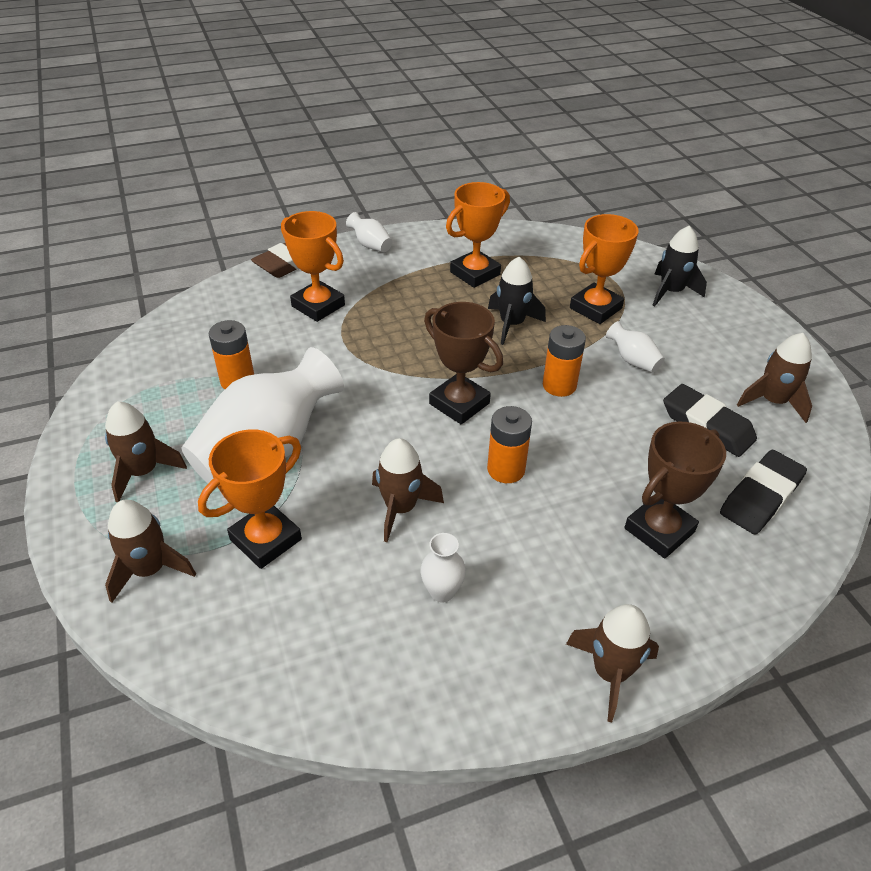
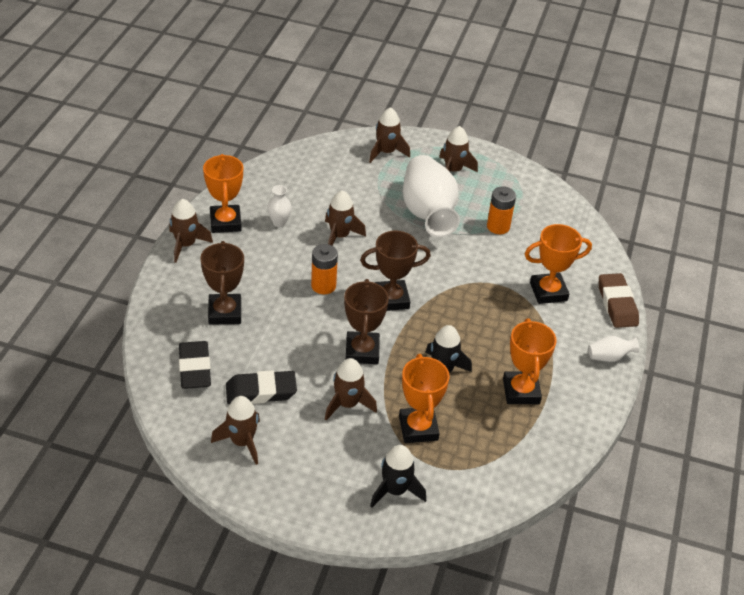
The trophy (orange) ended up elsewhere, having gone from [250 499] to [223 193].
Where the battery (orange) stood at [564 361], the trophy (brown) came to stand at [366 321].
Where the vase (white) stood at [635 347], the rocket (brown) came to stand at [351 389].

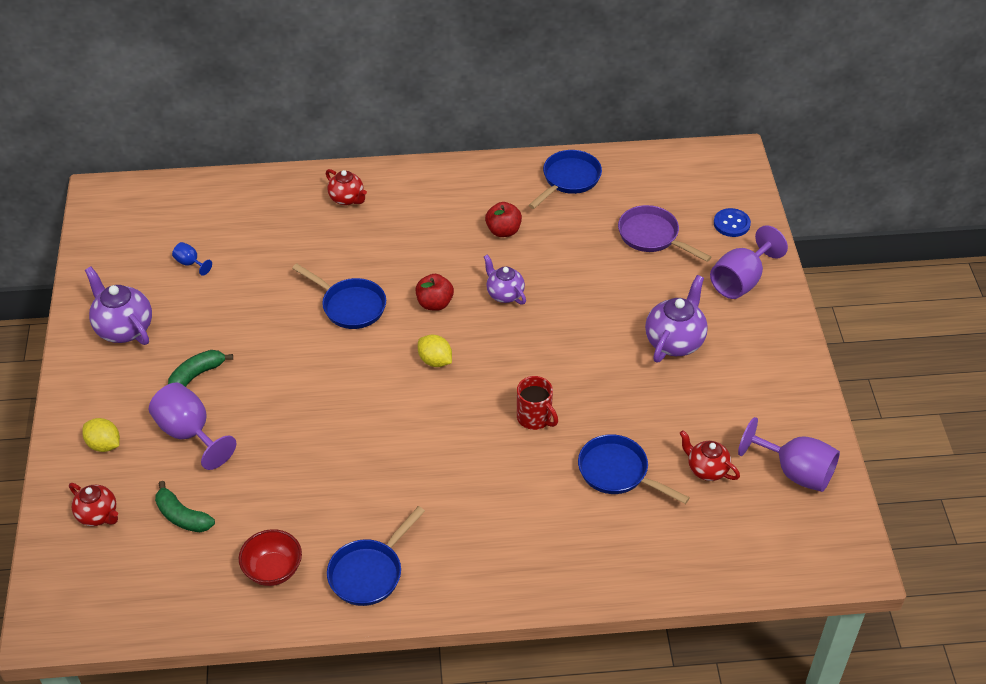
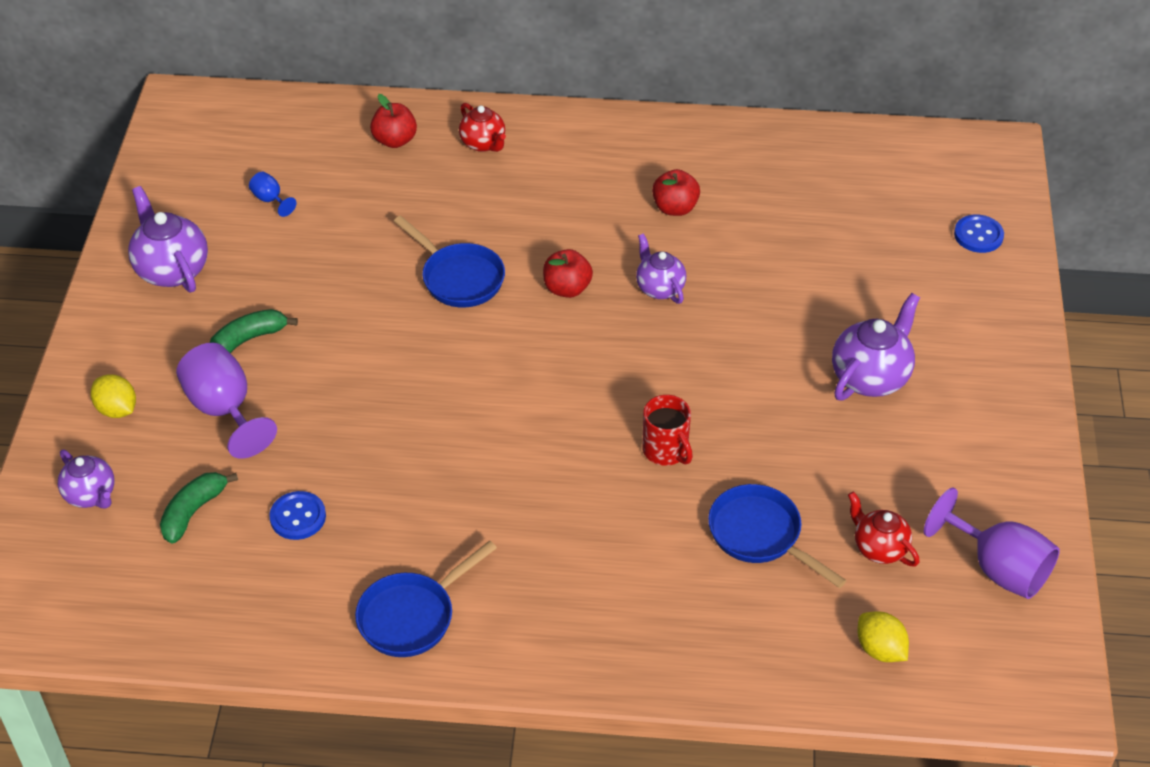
The second view lost the bowl (red) at [270 557].
The second view lost the pan (blue) at [565 179].
The second view lost the pan (purple) at [664 233].
The second view lost the goblet (purple) at [749 262].
The second view gained the button (blue) at [297 515].
The second view gained the apple (red) at [393 121].
The lemon (yellow) ended up elsewhere, having gone from [435 351] to [883 636].
What was the teapot (red) at [93 504] turned into the teapot (purple) at [86 479].
The banana (green) at [185 506] ended up facing another way, 75 degrees clockwise from before.

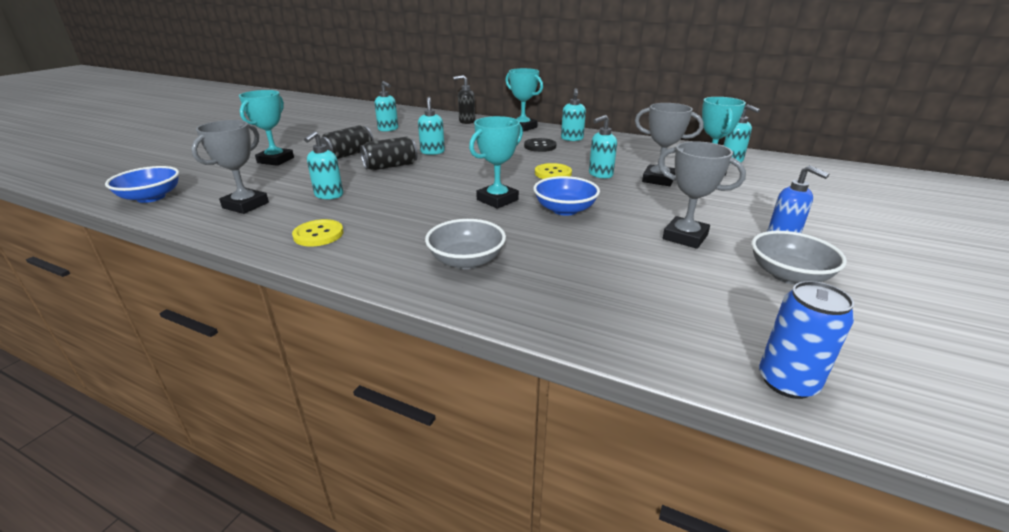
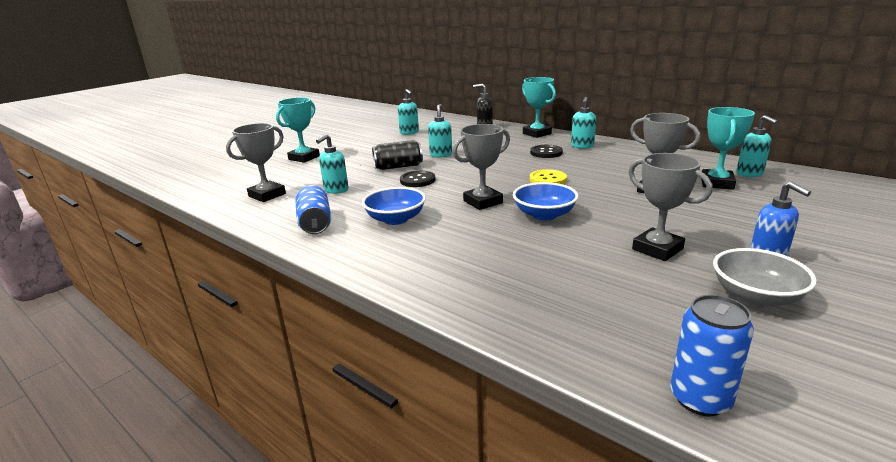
The second view lost the can (black) at [347 142].
The second view lost the bowl (grey) at [465 244].
The second view lost the soap dispenser (turquoise) at [603 147].
The second view gained the button (black) at [417 179].
The bowl (blue) ended up elsewhere, having gone from [142 184] to [394 206].
Where the button (yellow) stood at [318 232], the can (blue) came to stand at [313 209].
What was the trophy (turquoise) at [496 162] turned into the trophy (grey) at [481 167].

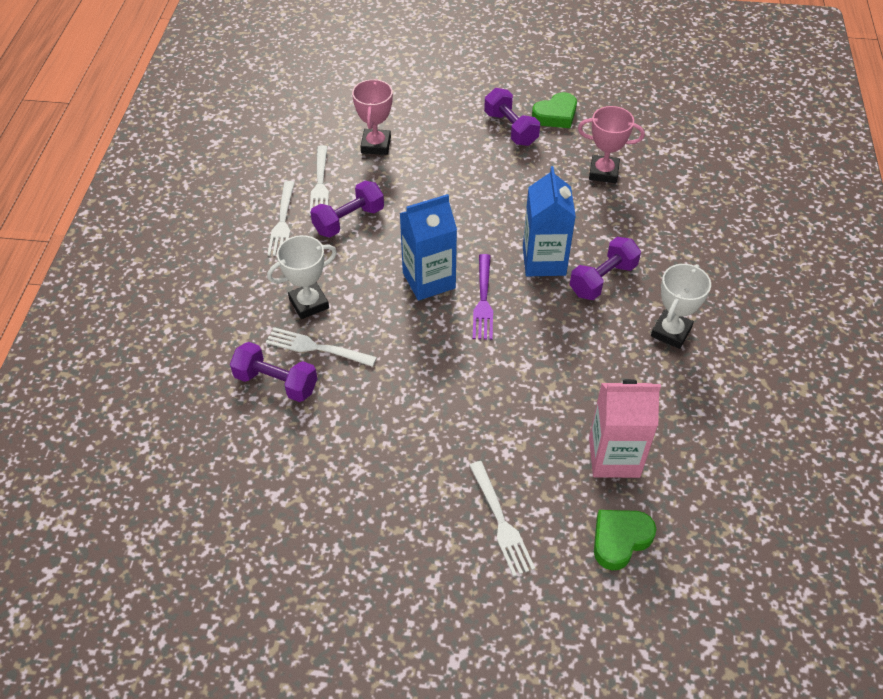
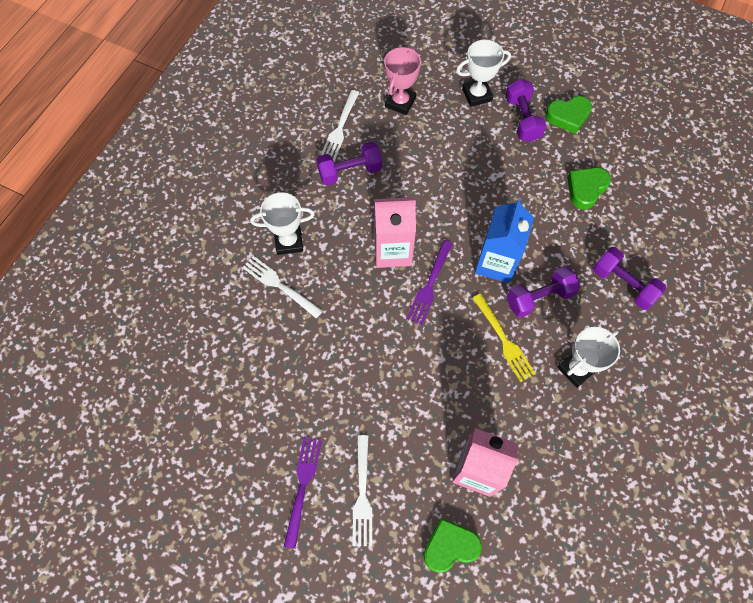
The second view lost the fork (white) at [281 218].
The second view gained the fork (purple) at [303 493].
The second view gained the trophy (white) at [483 73].
The second view gained the fork (yellow) at [504 338].
The dumbbell (purple) ended up elsewhere, having gone from [273 372] to [630 278].
Where the trophy (pink) stood at [611 144], the heart (green) came to stand at [589 189].
What was the carton (blue) at [428 247] turned into the carton (pink) at [395 232].

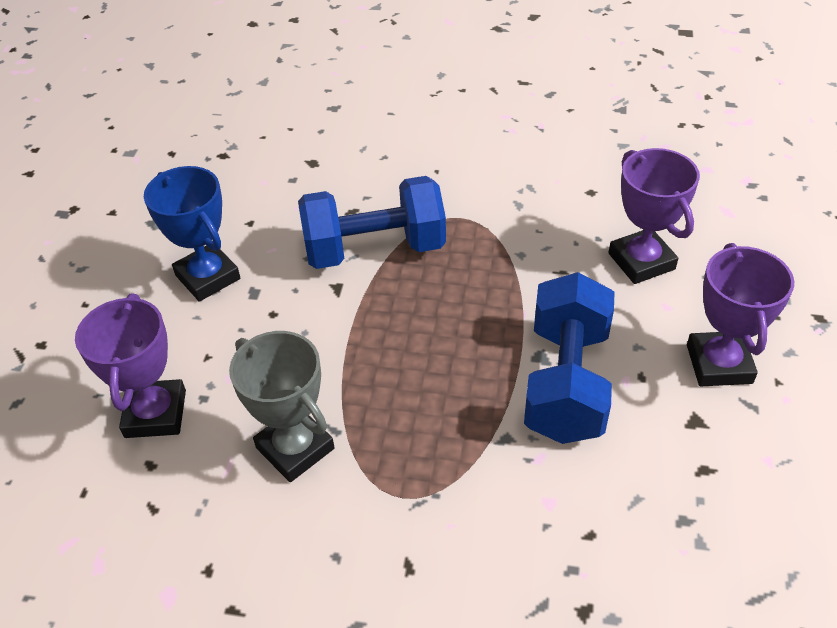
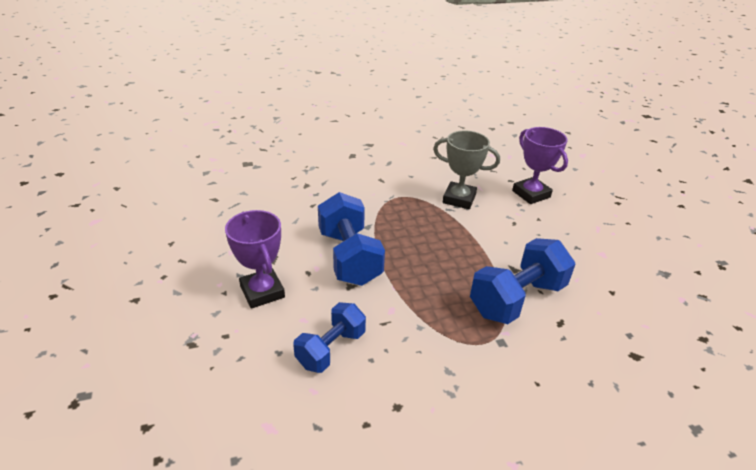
The second view lost the trophy (blue) at [192 234].
Where the trophy (purple) stood at [654 216], the dumbbell (blue) came to stand at [329 337].

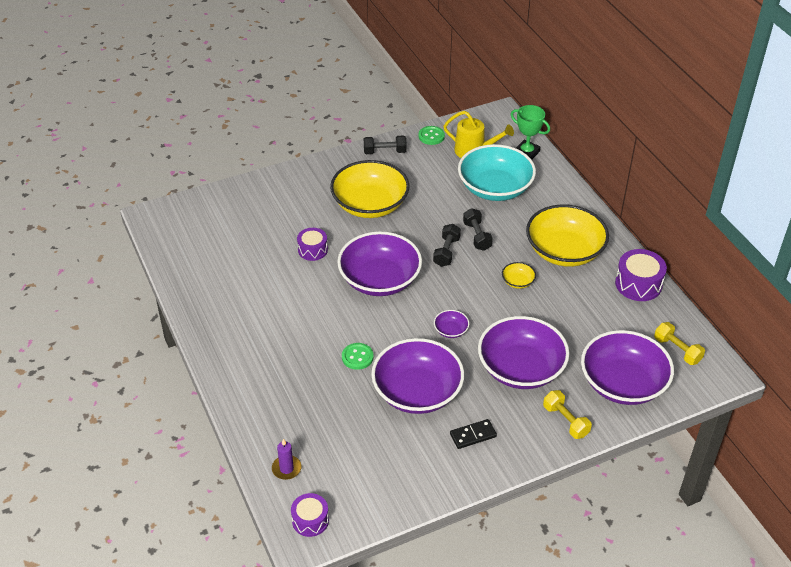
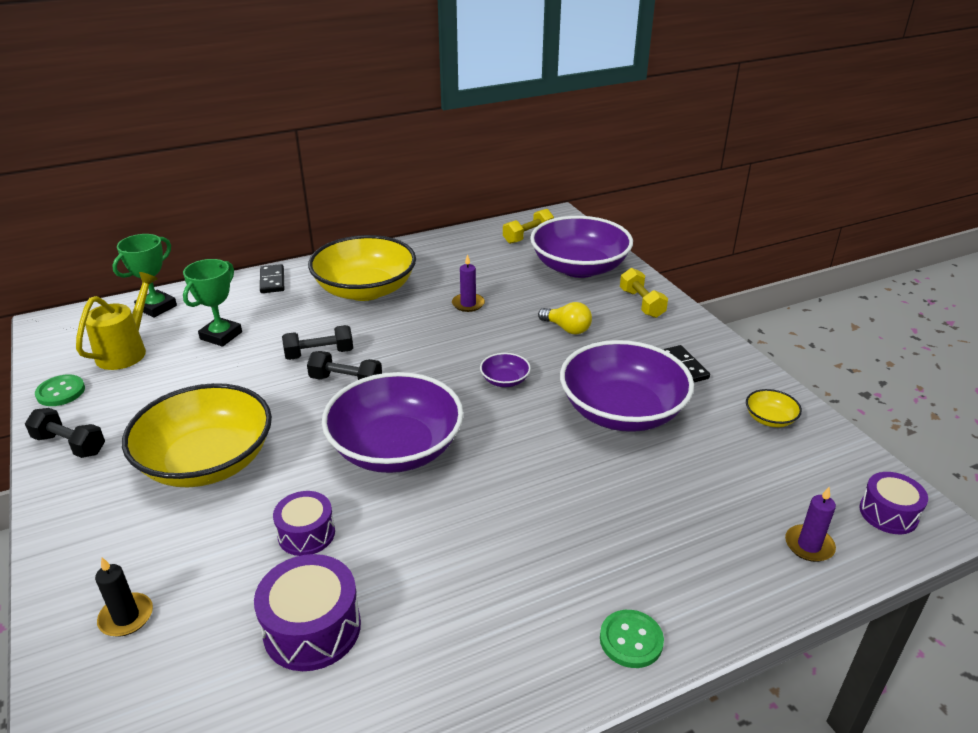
The second view gained the candle (black) at [124 597].
The second view gained the domino (black) at [272 278].
The second view gained the candle (purple) at [468 283].
The button (green) ended up elsewhere, having gone from [358 356] to [632 639].
The bowl (yellow) ended up elsewhere, having gone from [519 275] to [774 408].
The drum (purple) ended up elsewhere, having gone from [641 275] to [307 612].
Where the bowl (turquoise) stood at [497 172], the trophy (green) came to stand at [212 303].
Where the bowl (purple) stood at [523 352], the light bulb (yellow) came to stand at [565 318].
The dumbbell (black) at [385 144] ended up facing another way, 60 degrees counterclockwise from before.
The dumbbell (yellow) at [567 414] ended up facing another way, 75 degrees counterclockwise from before.

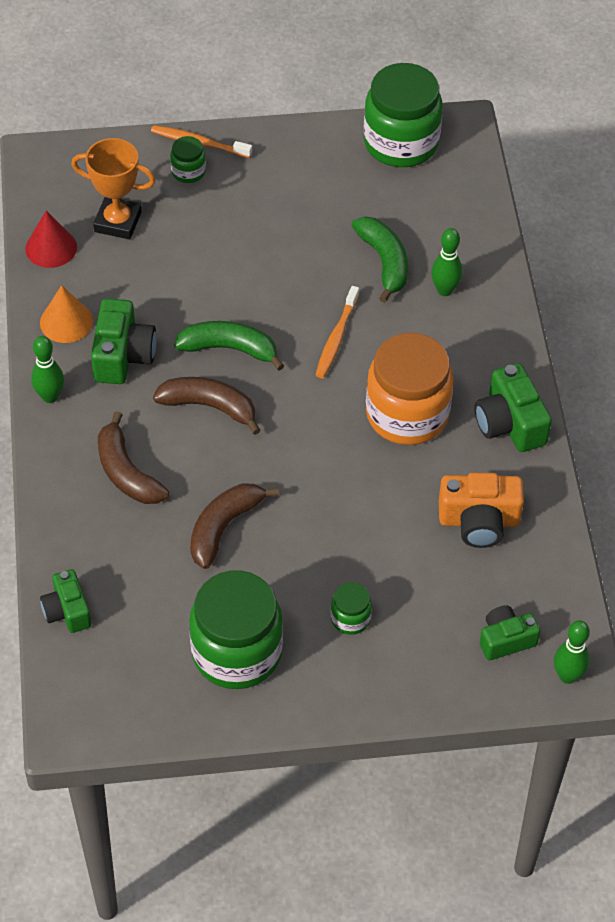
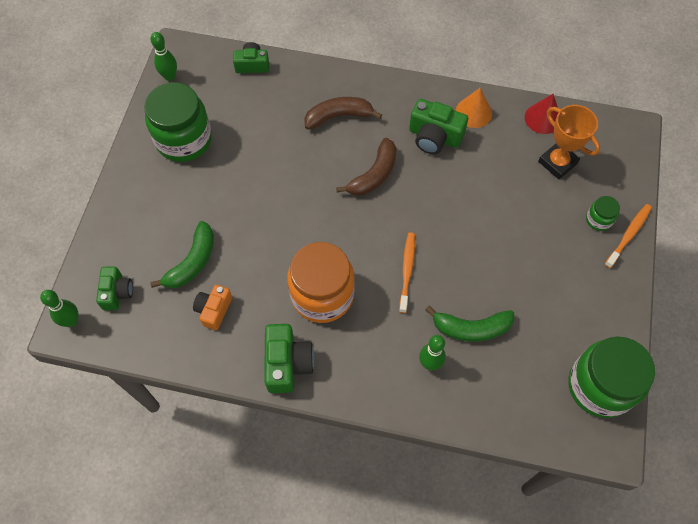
The second view lost the banana (brown) at [234 526].
The second view lost the jar (green) at [351 608].
The bowling pin (green) ended up elsewhere, having gone from [47 369] to [164 56].
The banana (green) ended up elsewhere, having gone from [229 346] to [182 255].
The trophy (orange) at [113 188] ended up facing another way, 75 degrees counterclockwise from before.
The toothbrush (orange) at [337 332] ended up facing another way, 60 degrees clockwise from before.
The camera (green) at [513 407] ended up facing another way, 90 degrees clockwise from before.
The size of the camera (orange) at [481 510] changed by a factor of 0.66.

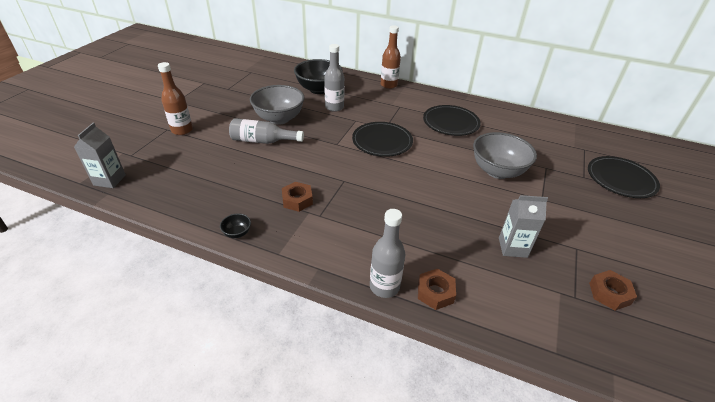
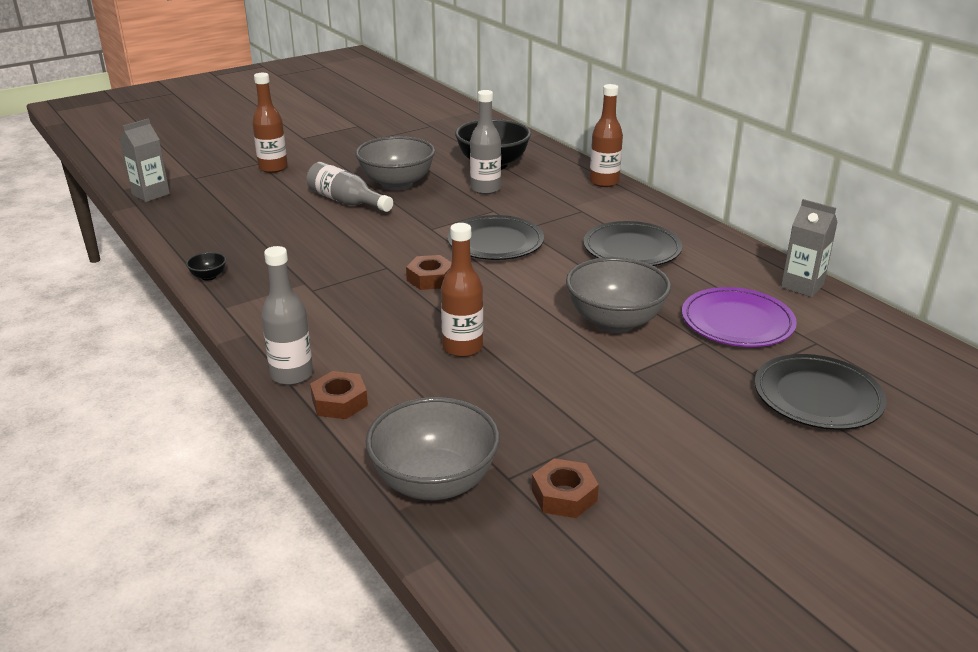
The second view gained the bowl (grey) at [433 449].
The second view gained the bottle (brown) at [462 290].
The second view gained the plate (purple) at [739 317].
The nut (brown) ended up elsewhere, having gone from [297 197] to [429 272].
The carton (grey) ended up elsewhere, having gone from [523 226] to [809 248].

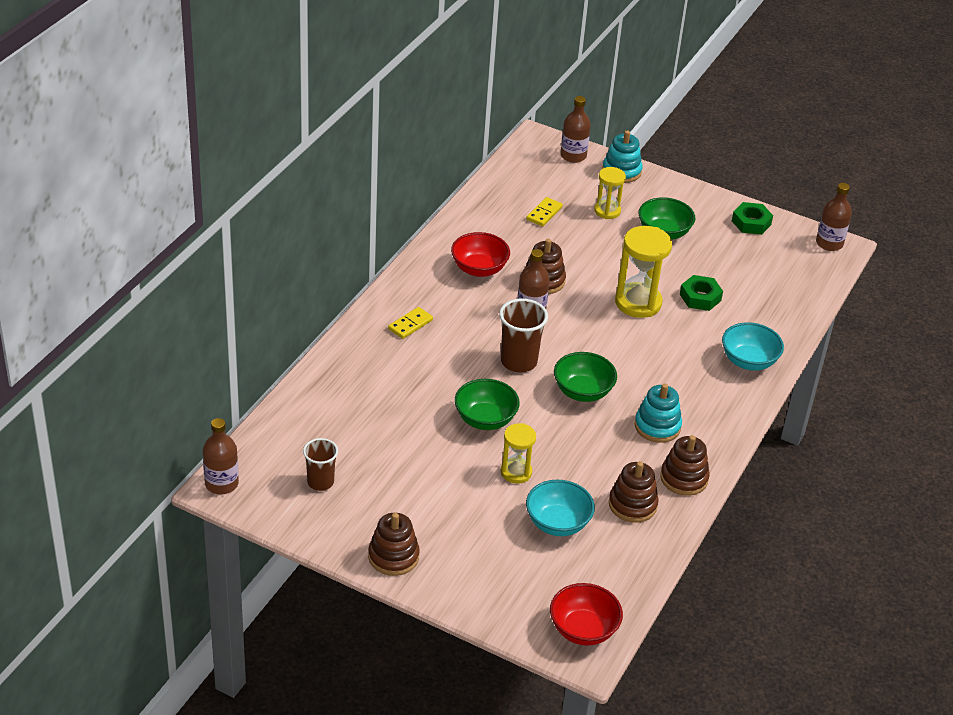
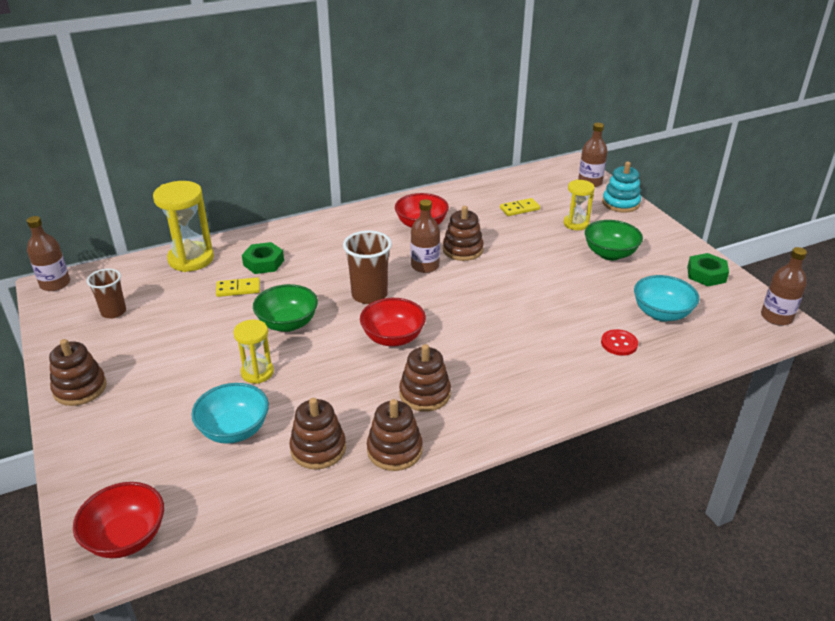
The second view gained the button (red) at [619 342].
The domino (yellow) ended up elsewhere, having gone from [410 323] to [238 287].
The hourglass (yellow) ended up elsewhere, having gone from [643 272] to [183 226].
The nut (green) ended up elsewhere, having gone from [701 293] to [263 258].
The bowl (turquoise) ended up elsewhere, having gone from [753 346] to [666 298].
What was the bowl (green) at [585 377] turned into the bowl (red) at [393 322].
What was the stacking toy (turquoise) at [658 413] turned into the stacking toy (brown) at [425 378].

